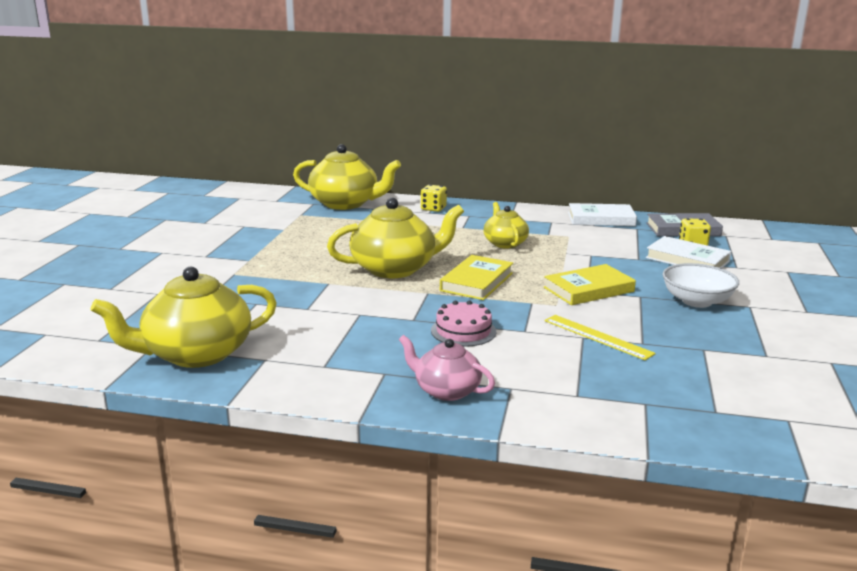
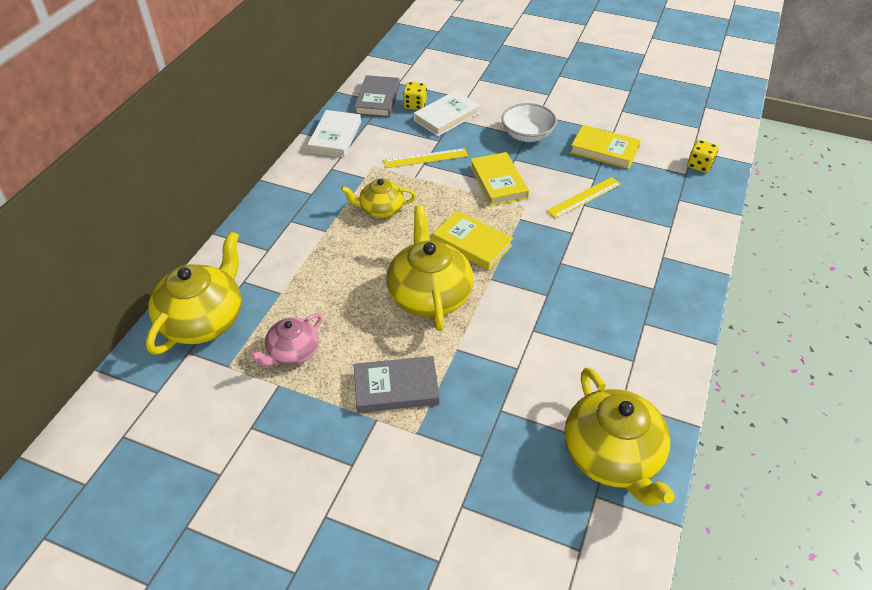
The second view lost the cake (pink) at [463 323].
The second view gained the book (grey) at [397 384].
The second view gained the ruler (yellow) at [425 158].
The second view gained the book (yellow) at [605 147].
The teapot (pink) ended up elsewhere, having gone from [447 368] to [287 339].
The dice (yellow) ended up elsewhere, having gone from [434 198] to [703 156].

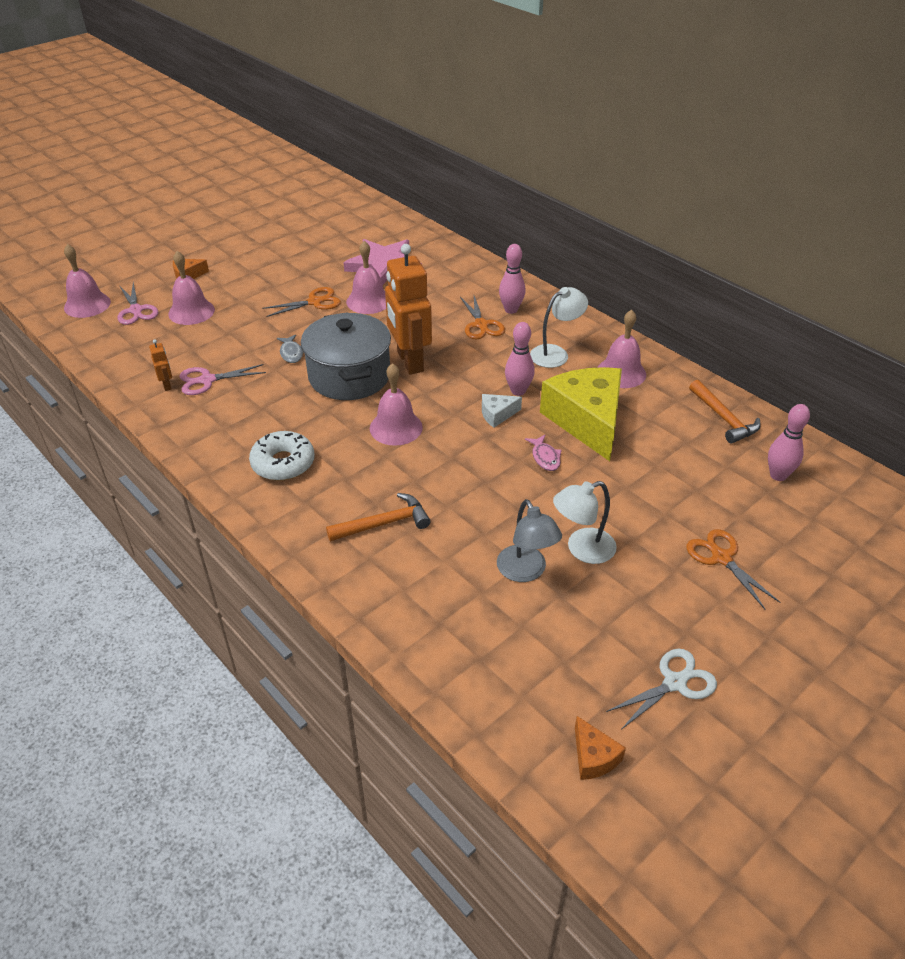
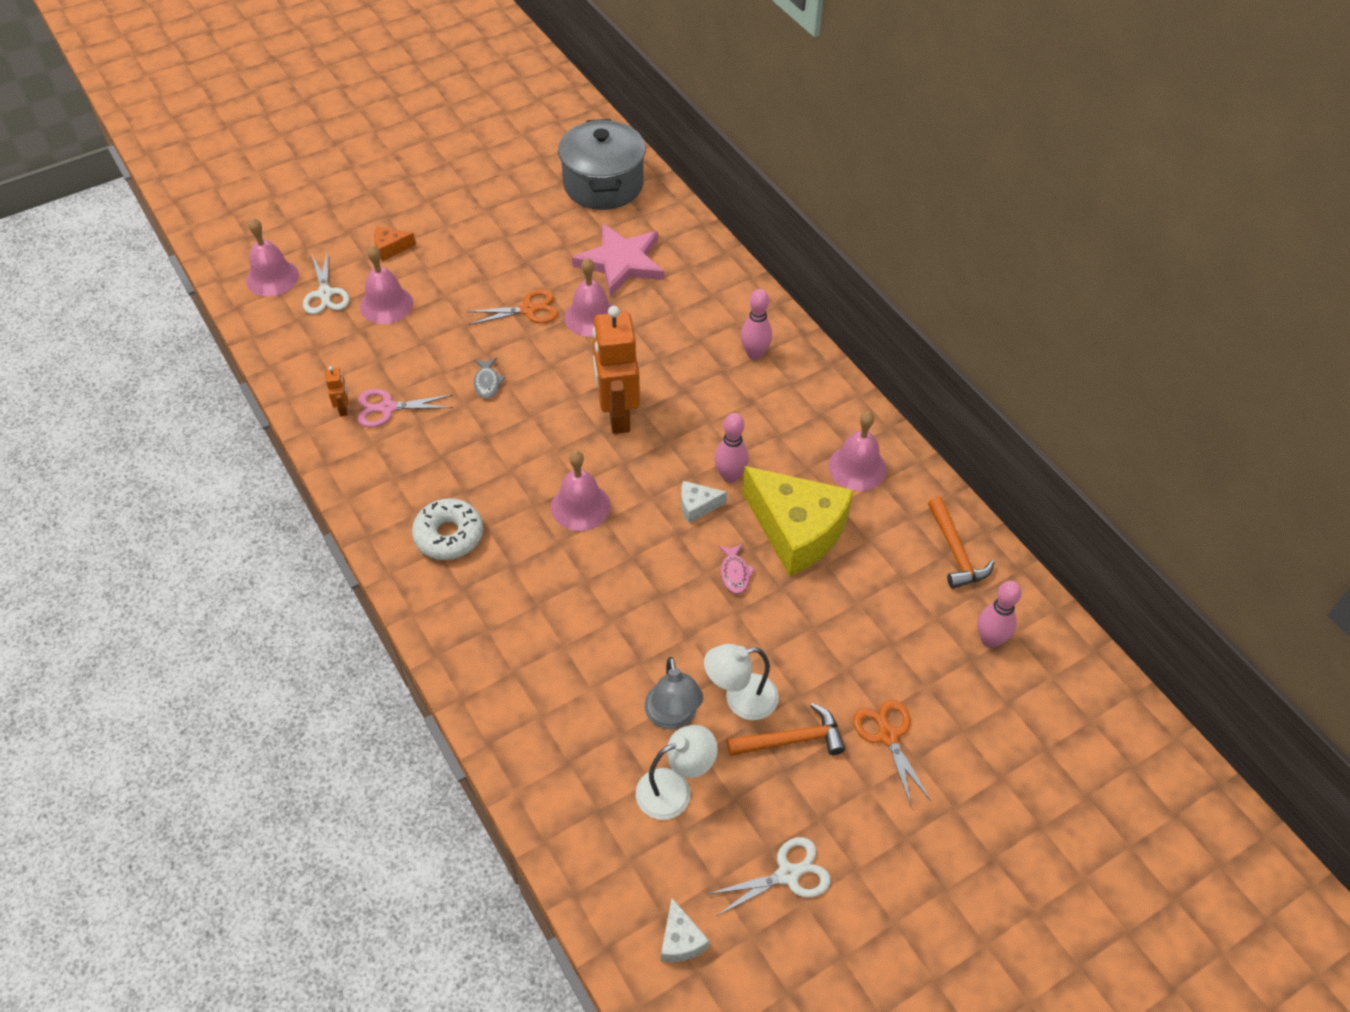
The second view lost the scissors (orange) at [482 317].
The pot (grey) ended up elsewhere, having gone from [346 356] to [602 164].
The hammer (orange) ended up elsewhere, having gone from [378 517] to [786 729].
The lamp (white) ended up elsewhere, having gone from [559 327] to [677 772].
What was the scissors (pink) at [138 303] turned into the scissors (white) at [326 282].
What was the cheese (orange) at [600 748] turned into the cheese (white) at [685 930].
The cheese (yellow) at [581 414] ended up facing another way, 135 degrees clockwise from before.

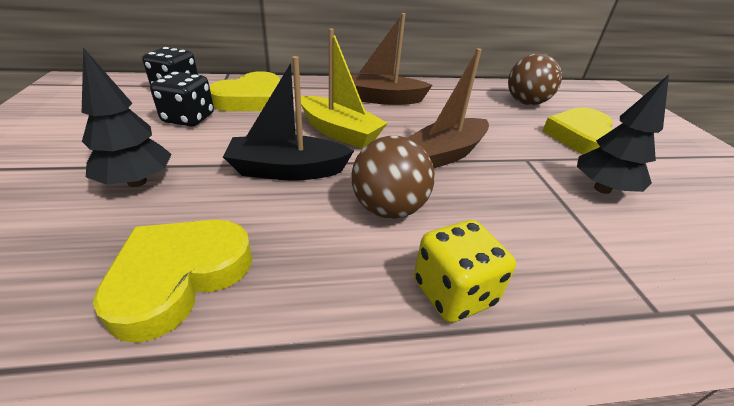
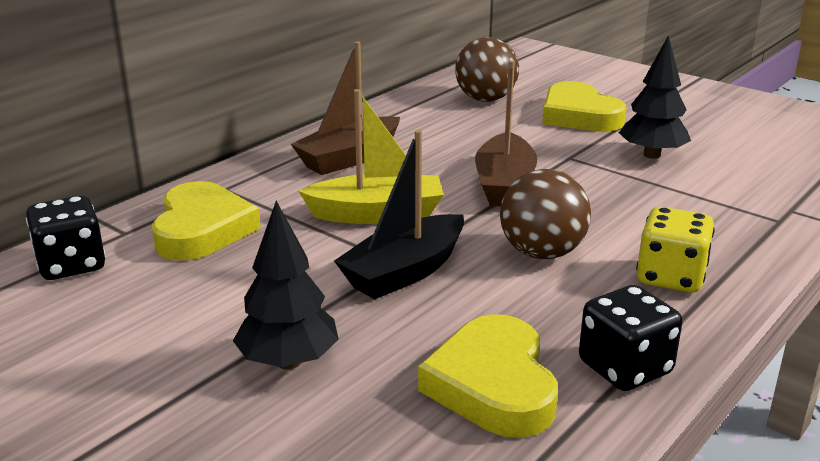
The dice (black) ended up elsewhere, having gone from [182 99] to [631 338].

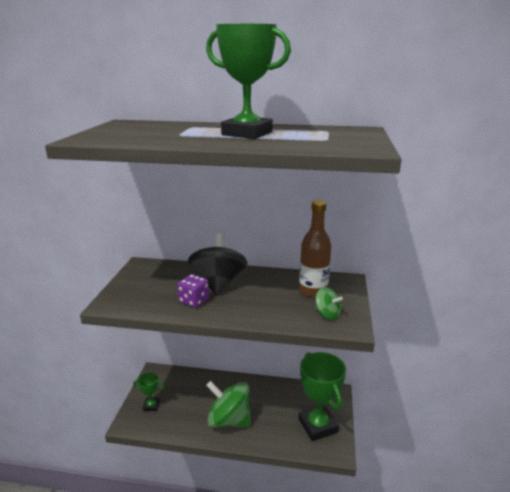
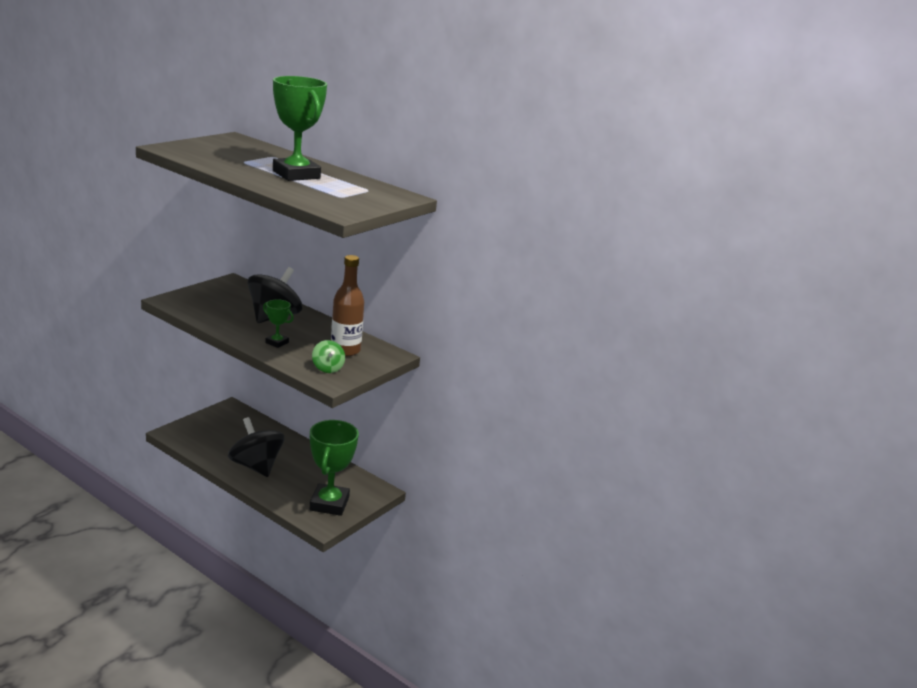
The second view lost the dice (purple) at [193 290].
The trophy (green) ended up elsewhere, having gone from [149 391] to [278 323].
What was the spinning top (green) at [228 404] turned into the spinning top (black) at [256 447].

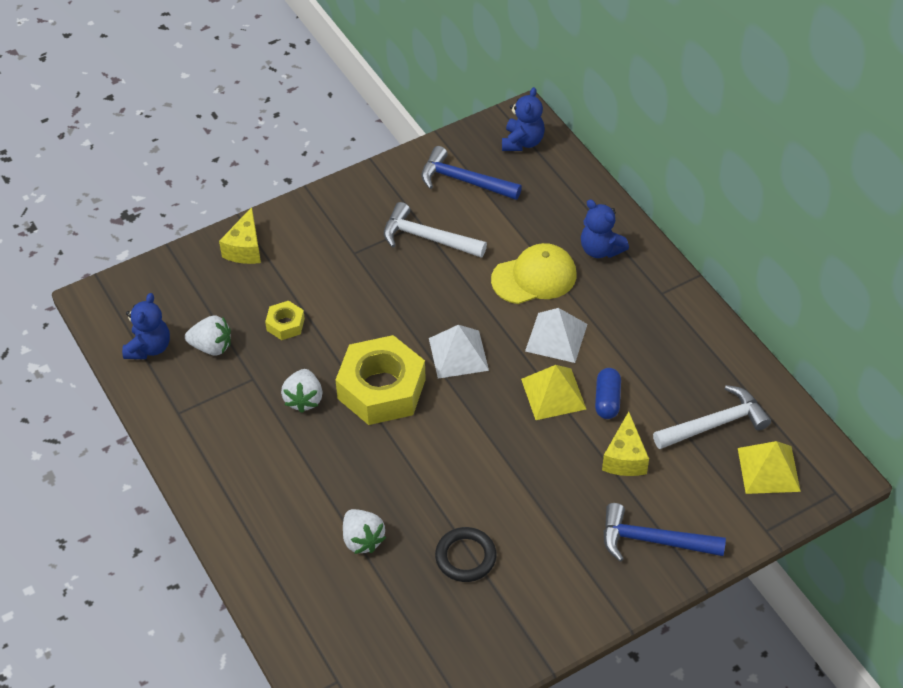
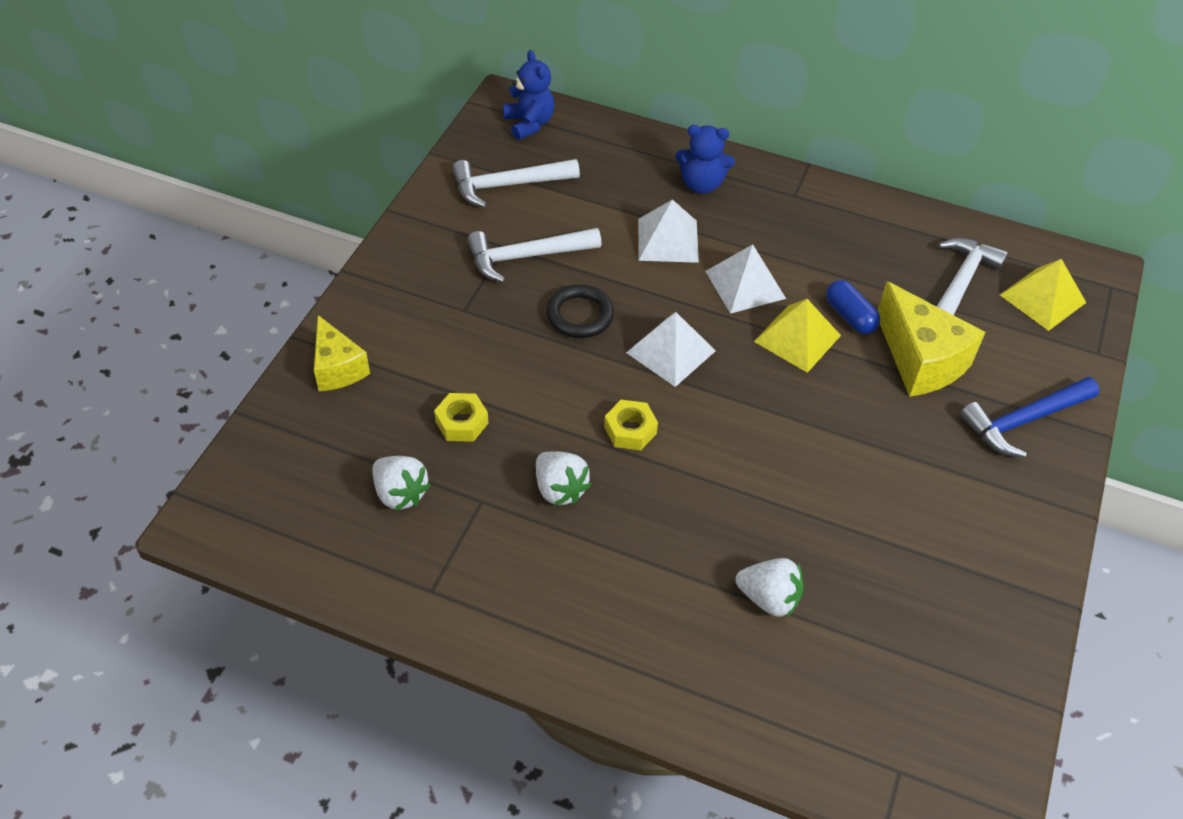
The second view lost the teddy bear (blue) at [146 326].
The ring (black) ended up elsewhere, having gone from [466 554] to [580 311].
Where the cap (yellow) stood at [533 273], the pyramid (white) came to stand at [668 231].
What was the hammer (blue) at [472 173] turned into the hammer (white) at [516 183].
The strawberry (white) at [208 335] ended up facing another way, 75 degrees clockwise from before.
The size of the nut (yellow) at [380 380] changed by a factor of 0.46.
The size of the cheese (yellow) at [625 444] changed by a factor of 1.54.

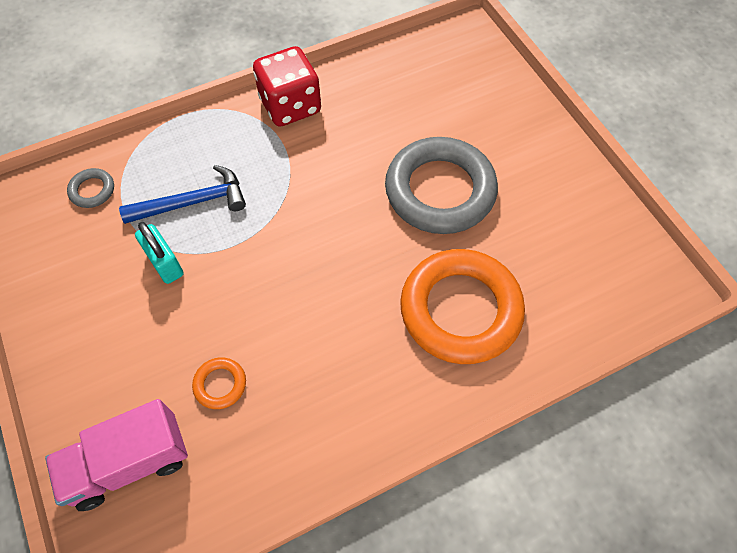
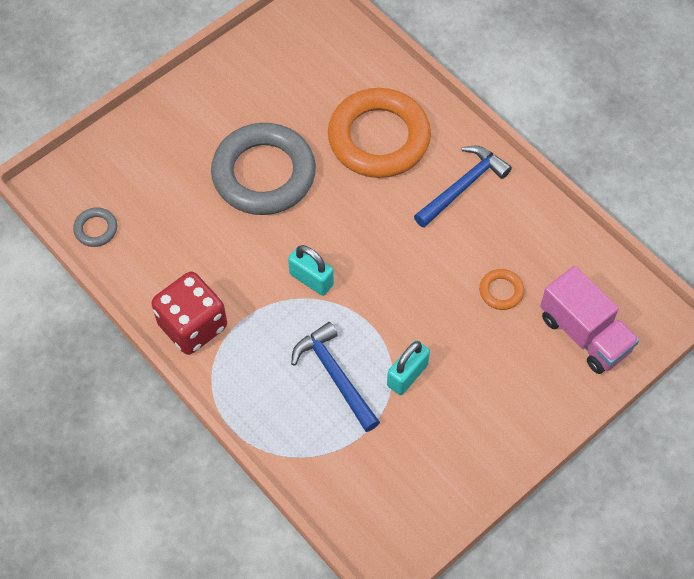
The second view gained the padlock (turquoise) at [311 270].
The second view gained the hammer (blue) at [463 187].
The ring (grey) ended up elsewhere, having gone from [90 188] to [95 227].

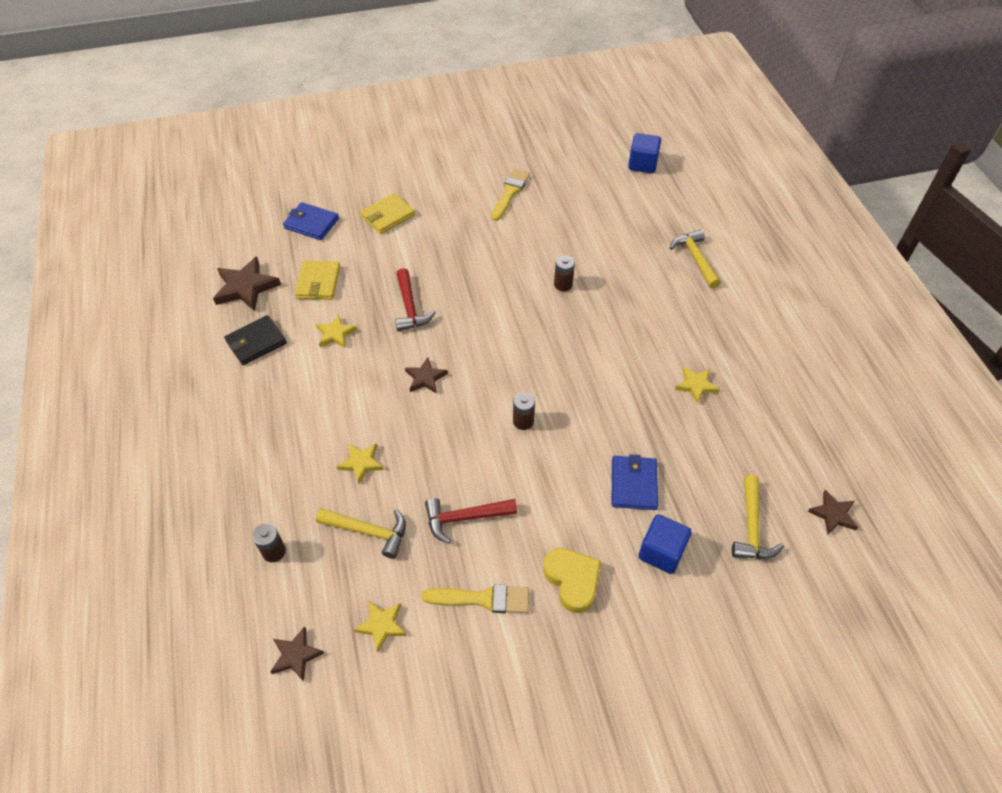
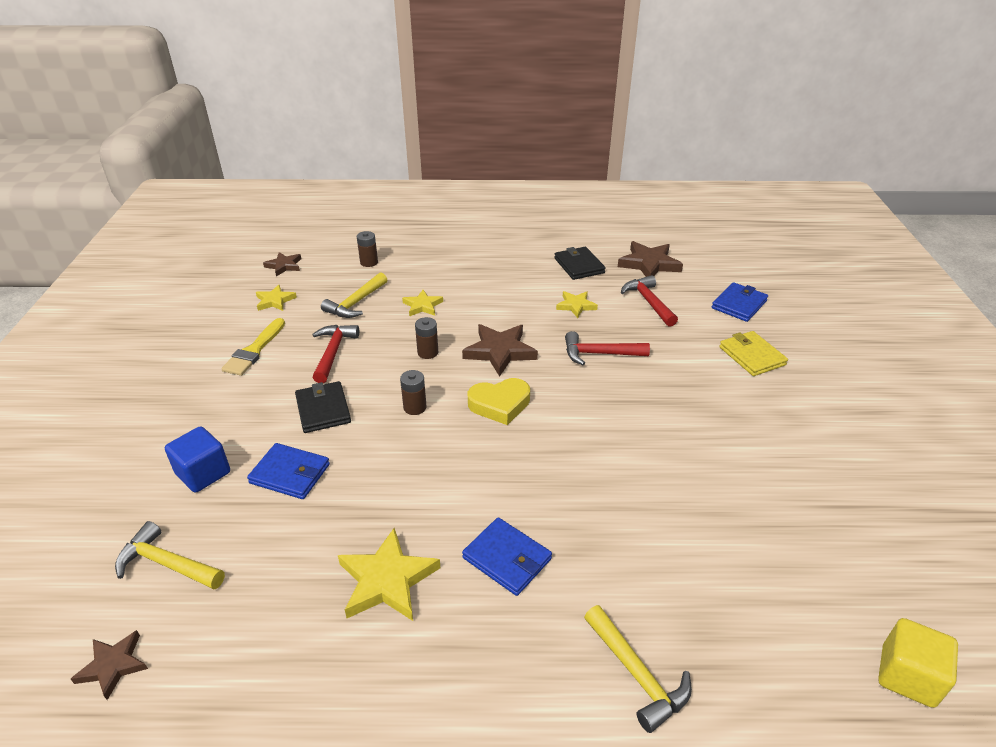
The second view lost the brush (yellow) at [510 195].
The second view gained the wallet (black) at [323 407].
The second view gained the wallet (blue) at [507 556].
The heart (yellow) ended up elsewhere, having gone from [572 580] to [499 401].
The battery (brown) ended up elsewhere, having gone from [564 273] to [426 338].
Where the wallet (yellow) stood at [317 280], the hammer (red) came to stand at [649 301].
What was the cube (blue) at [644 153] turned into the cube (yellow) at [918 663].
The hammer (yellow) at [695 259] ended up facing another way, 60 degrees clockwise from before.
The size of the star (brown) at [426 375] changed by a factor of 1.67.
The size of the star (yellow) at [697 385] changed by a factor of 1.67.

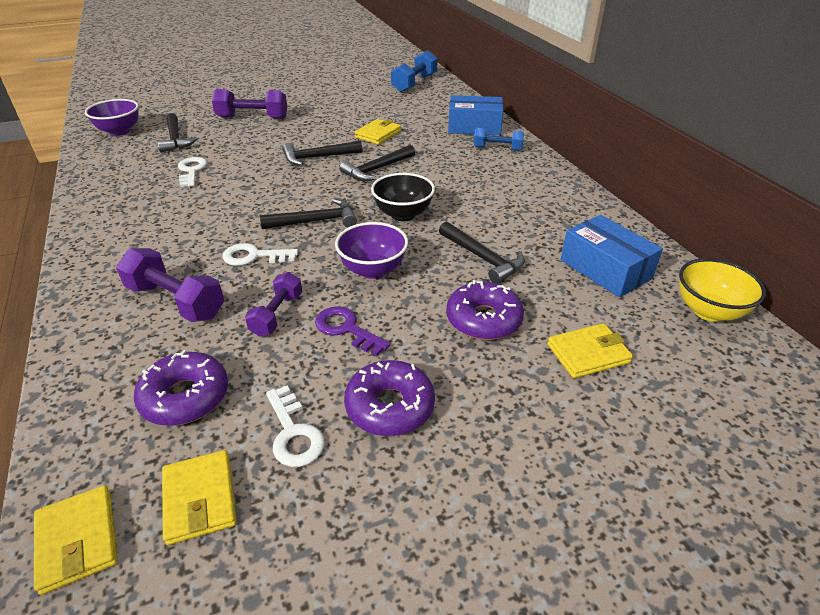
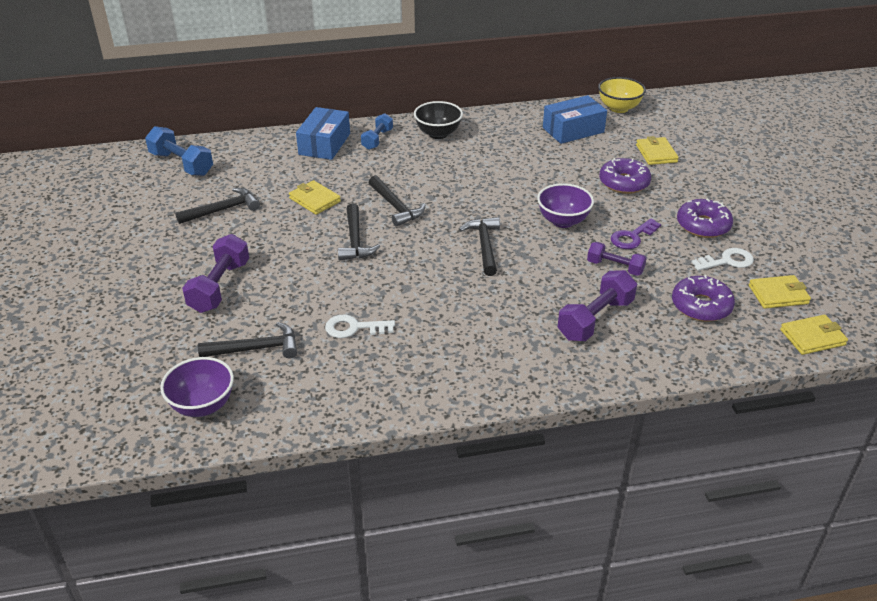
The second view lost the key (white) at [260 254].
The bowl (black) ended up elsewhere, having gone from [403 197] to [438 120].
The hammer (black) ended up elsewhere, having gone from [482 253] to [217 206].

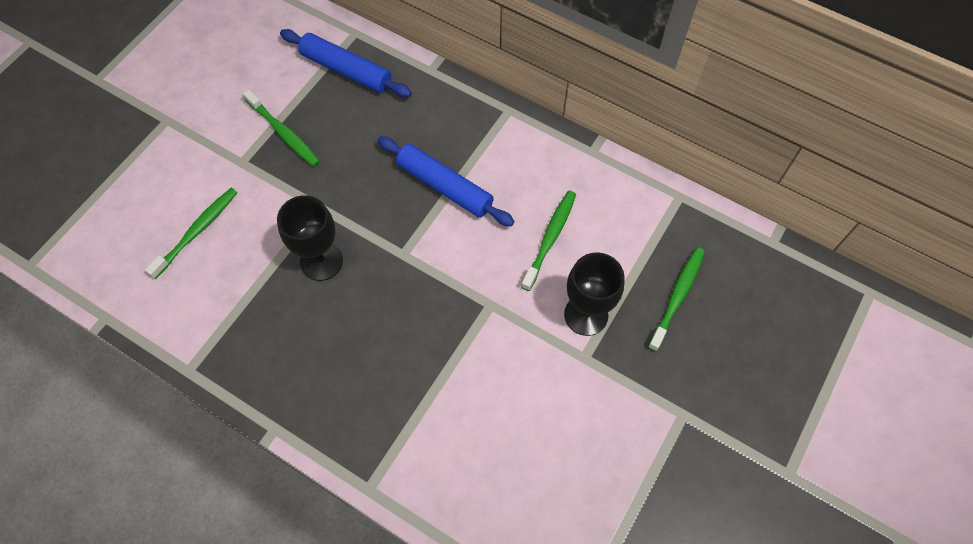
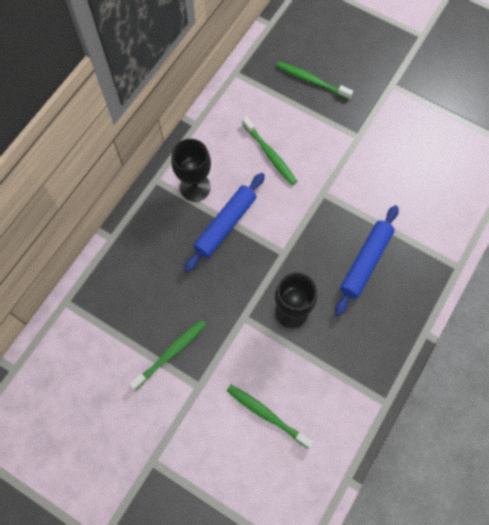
The rolling pin (blue) ended up elsewhere, having gone from [346 63] to [367 260].
The goblet (black) ended up elsewhere, having gone from [594 294] to [191 170].
The toothbrush (green) at [548 241] ended up facing another way, 150 degrees counterclockwise from before.

